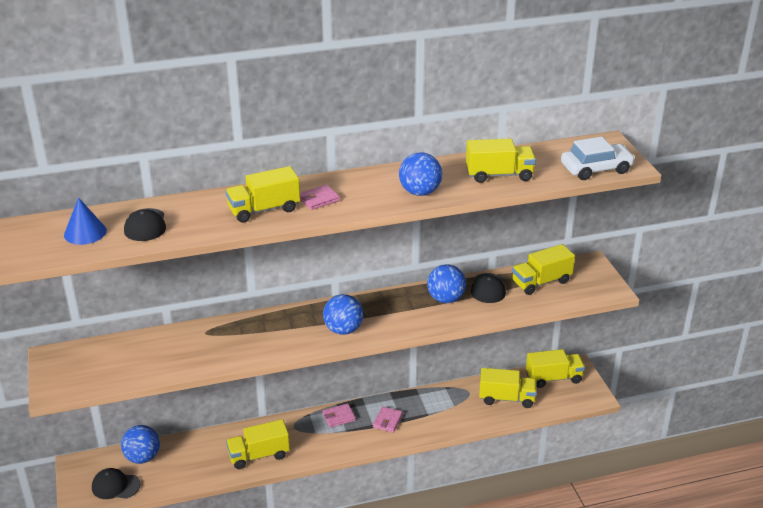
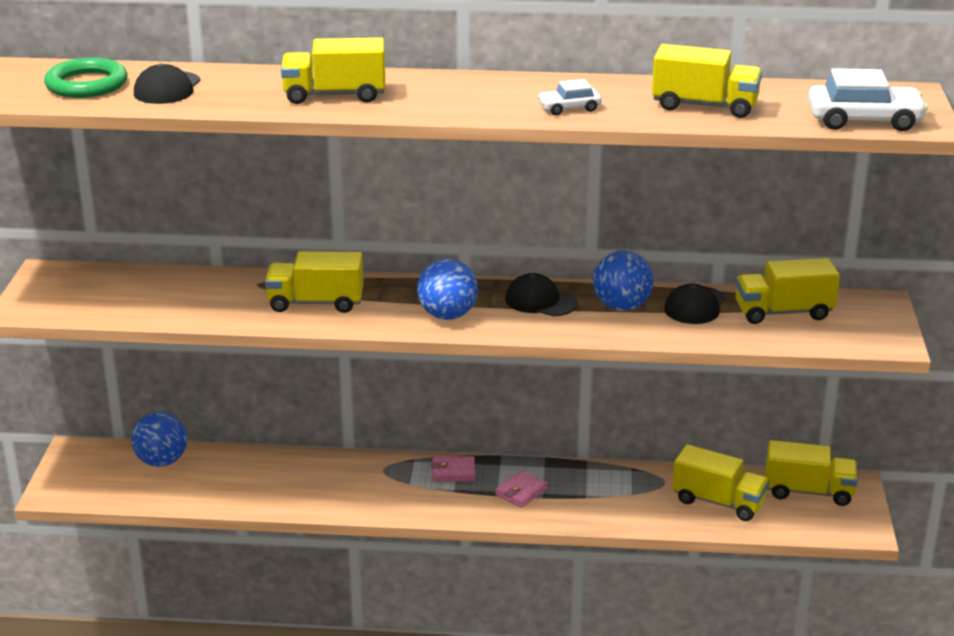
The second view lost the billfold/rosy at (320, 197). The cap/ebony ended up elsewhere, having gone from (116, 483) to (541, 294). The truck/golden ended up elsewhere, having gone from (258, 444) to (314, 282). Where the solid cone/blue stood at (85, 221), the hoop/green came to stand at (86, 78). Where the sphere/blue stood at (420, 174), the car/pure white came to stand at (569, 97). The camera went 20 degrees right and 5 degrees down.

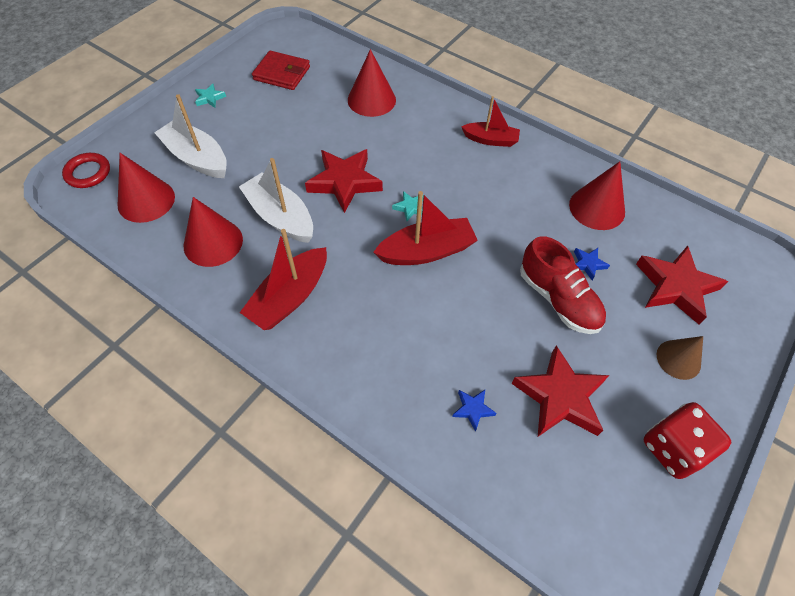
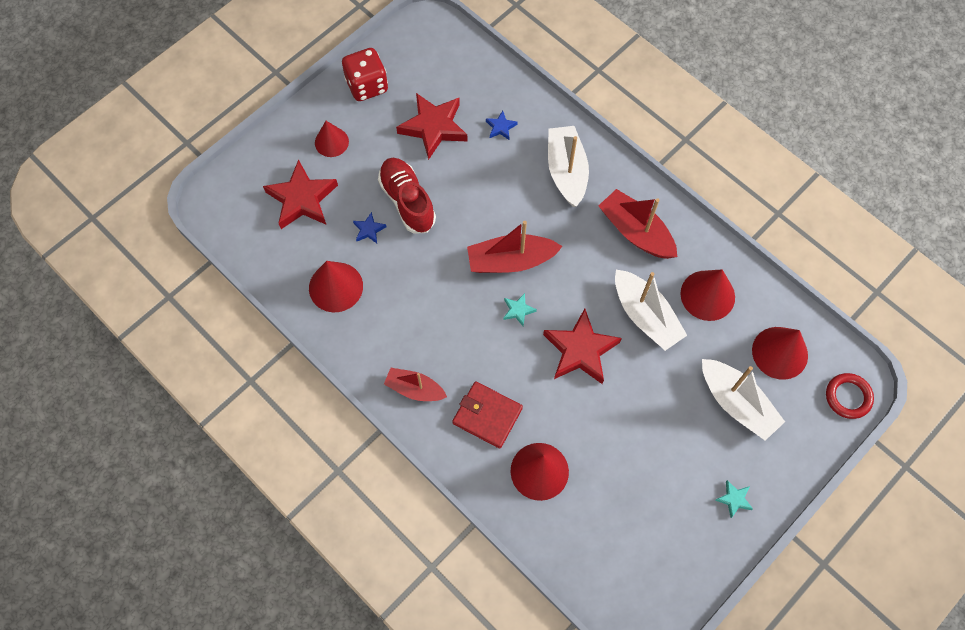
The second view gained the boat/pure white at (568, 166). The billfold/scarlet ended up elsewhere, having gone from (281, 70) to (487, 414). What was the solid cone/dark brown at (680, 358) turned into the solid cone/scarlet at (332, 139). The boat/scarlet at (283, 279) ended up facing another way, 90 degrees counterclockwise from before. The camera went 170 degrees left and 10 degrees up.

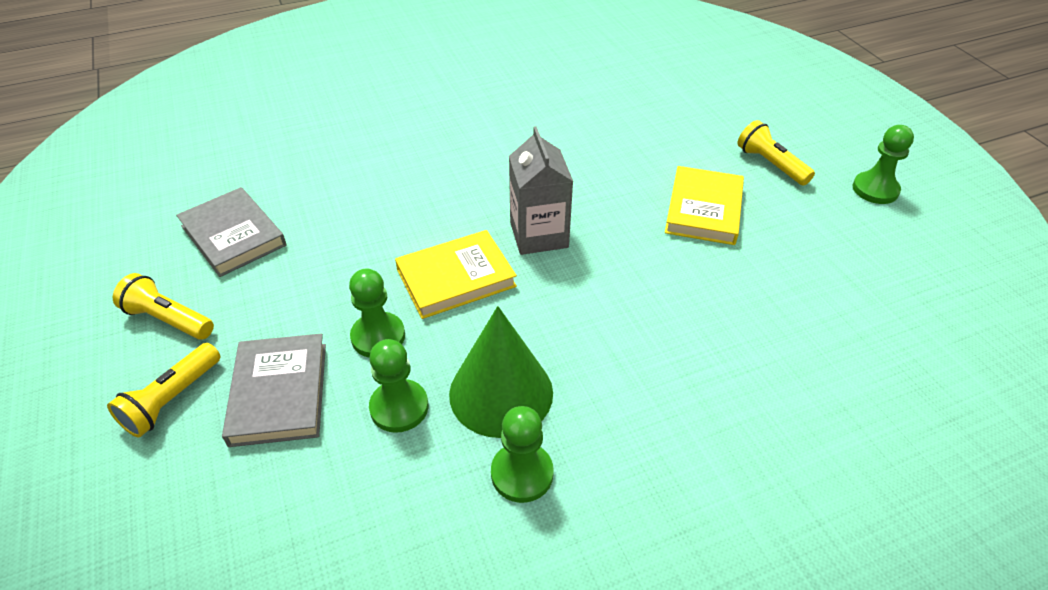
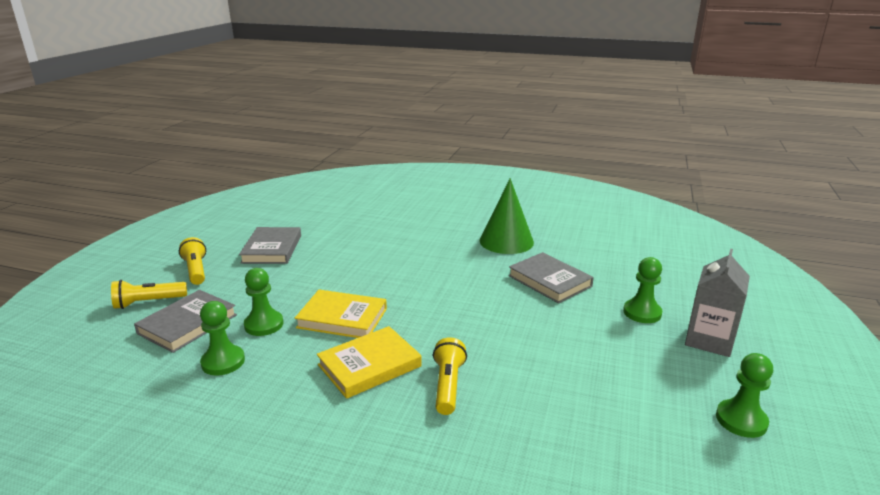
The second view gained the hardcover/grey at (551, 277). The solid cone/green ended up elsewhere, having gone from (501, 372) to (507, 216). The chess pawn/green ended up elsewhere, having gone from (522, 454) to (642, 290). The milk carton/grey ended up elsewhere, having gone from (541, 190) to (717, 303). The hardcover/golden ended up elsewhere, having gone from (704, 205) to (369, 362). The torch/golden ended up elsewhere, having gone from (776, 153) to (450, 376). The camera went 40 degrees right and 20 degrees down.

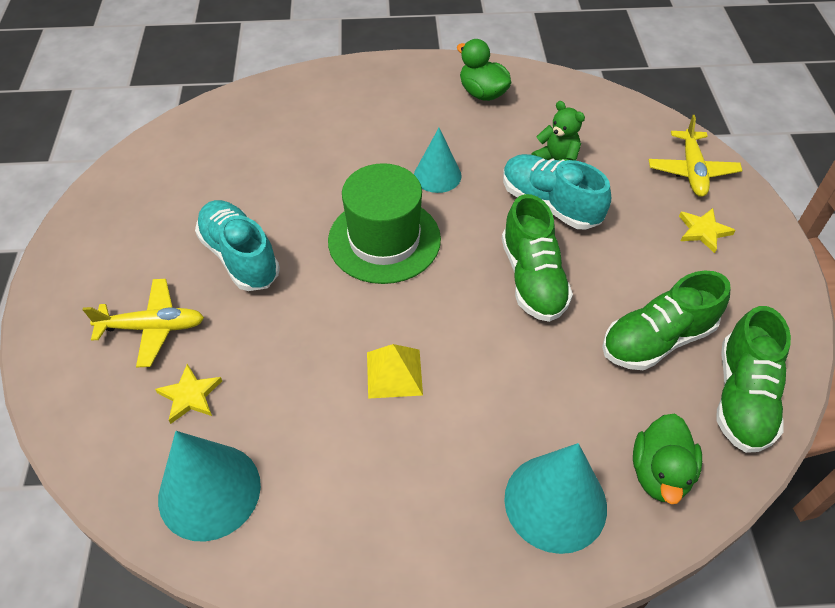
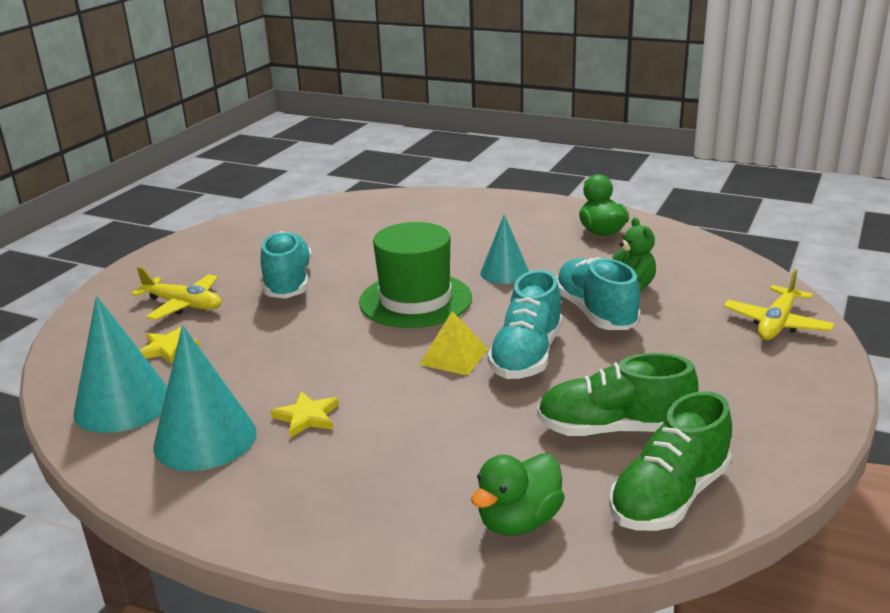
The solid pyramid/golden ended up elsewhere, having gone from (395, 371) to (453, 343). The solid cone/teal ended up elsewhere, having gone from (555, 498) to (205, 398). The star shape/golden ended up elsewhere, having gone from (707, 230) to (305, 414). What was the lace-up shoe/green at (537, 258) turned into the lace-up shoe/teal at (525, 324). The camera went 30 degrees right and 25 degrees down.

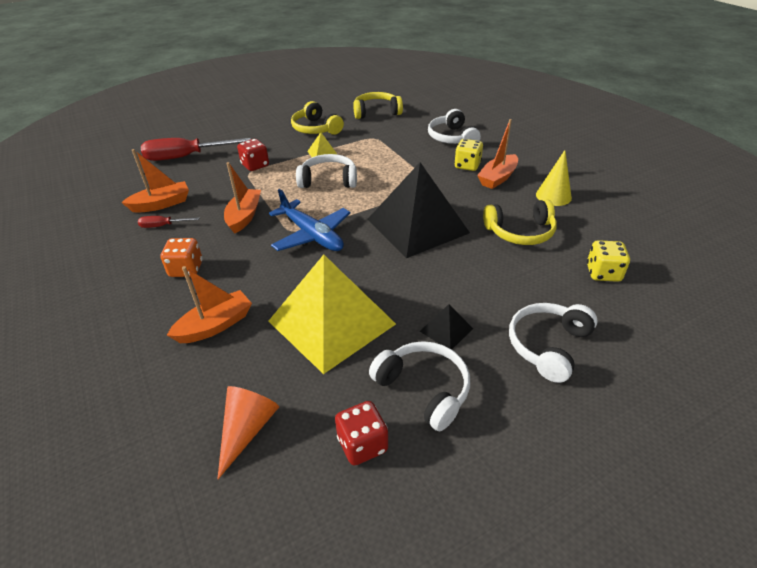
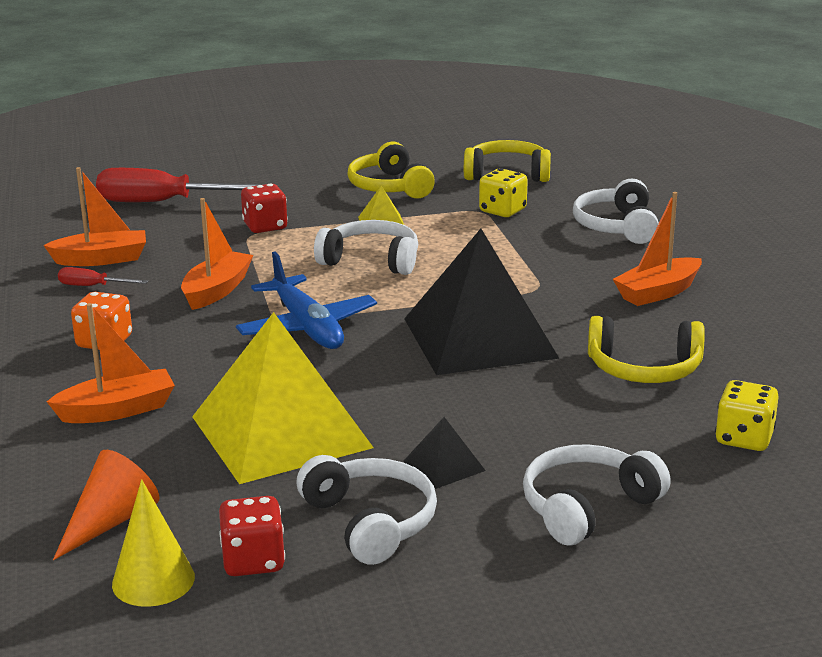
The die/golden ended up elsewhere, having gone from (468, 155) to (503, 192). The solid cone/golden ended up elsewhere, having gone from (554, 178) to (153, 543). The camera went 15 degrees right and 15 degrees down.

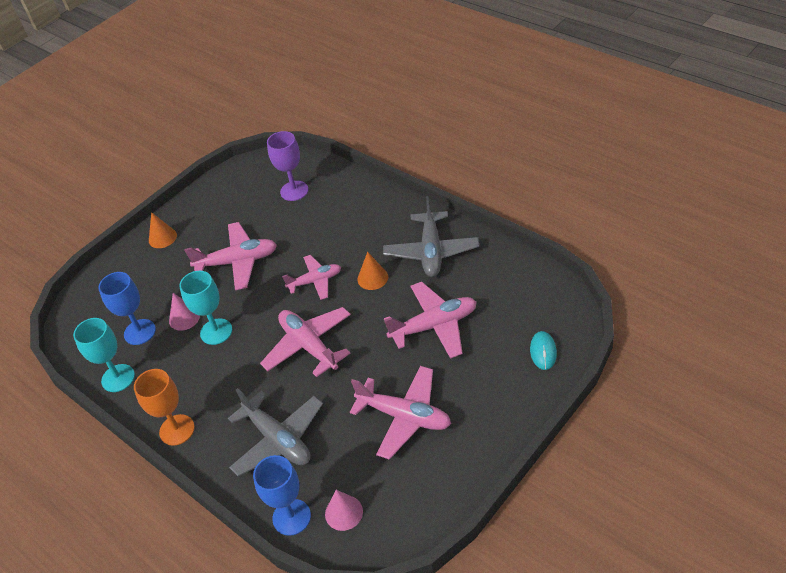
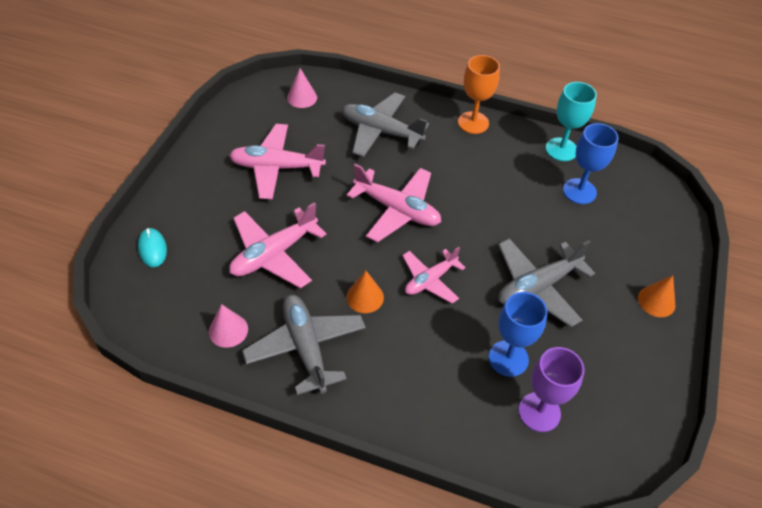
The second view lost the wine glass/teal at (205, 308). The solid cone/rosy ended up elsewhere, having gone from (184, 312) to (228, 326). The wine glass/blue ended up elsewhere, having gone from (282, 495) to (518, 334). What was the plane/rosy at (230, 256) turned into the plane/grey at (546, 282). The camera went 150 degrees right and 5 degrees up.

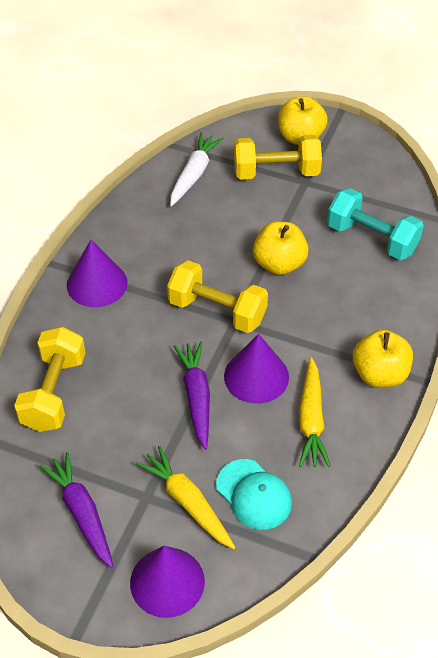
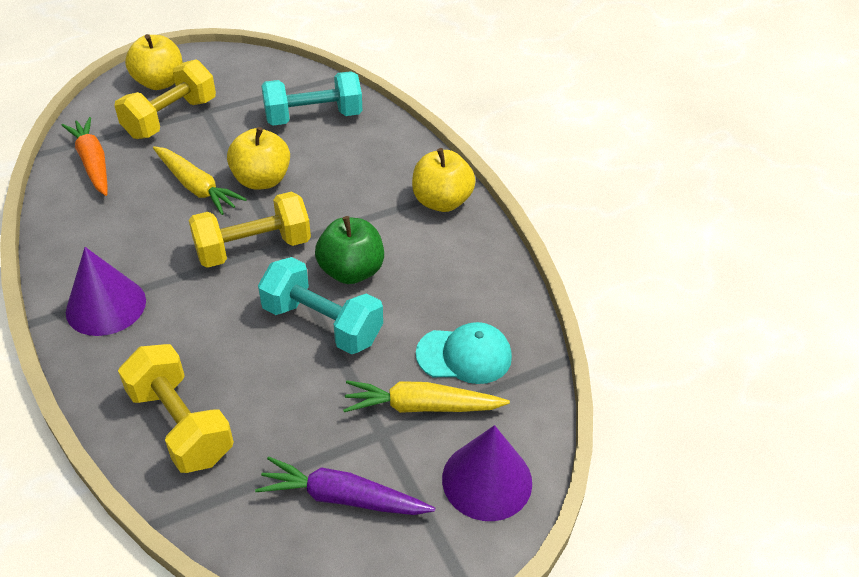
The carrot/golden ended up elsewhere, having gone from (315, 412) to (200, 180). Where the carrot/violet stood at (192, 395), the dumbbell/teal came to stand at (320, 305). Where the solid cone/violet stood at (256, 369), the toy apple/green came to stand at (349, 250). What was the carrot/pure white at (196, 169) turned into the carrot/orange at (84, 156). The camera went 50 degrees left and 5 degrees down.

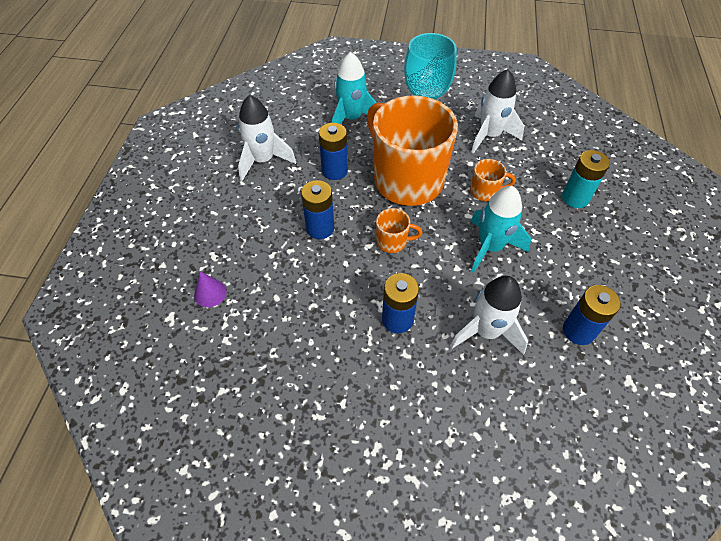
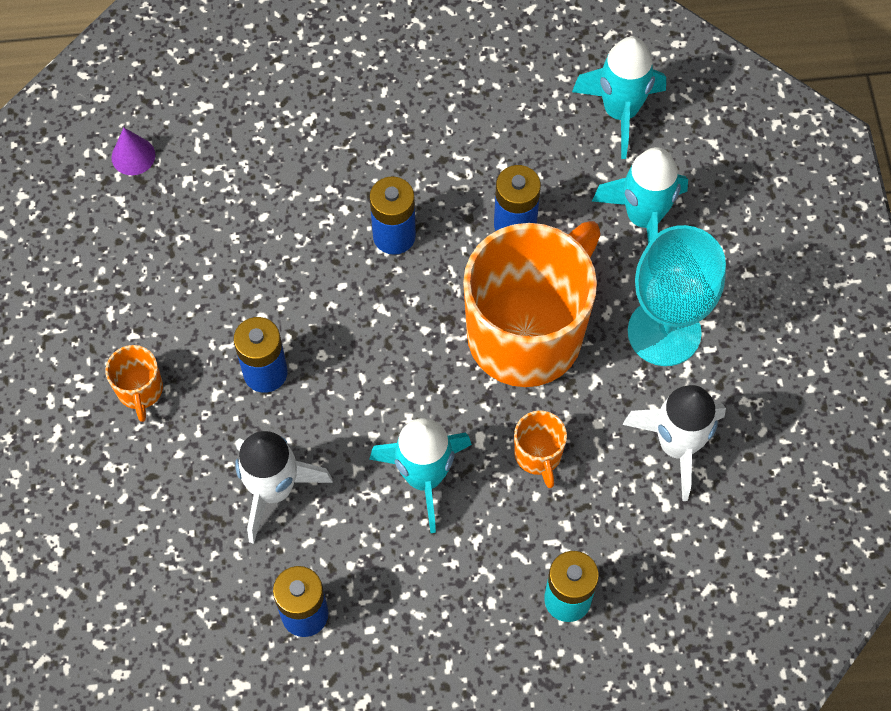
The second view lost the rocket/pure white at (267, 138). The second view gained the rocket/teal at (619, 98). The solid cone/violet ended up elsewhere, having gone from (210, 289) to (133, 151). The mug/orange ended up elsewhere, having gone from (399, 230) to (134, 383). The camera went 75 degrees right and 10 degrees up.

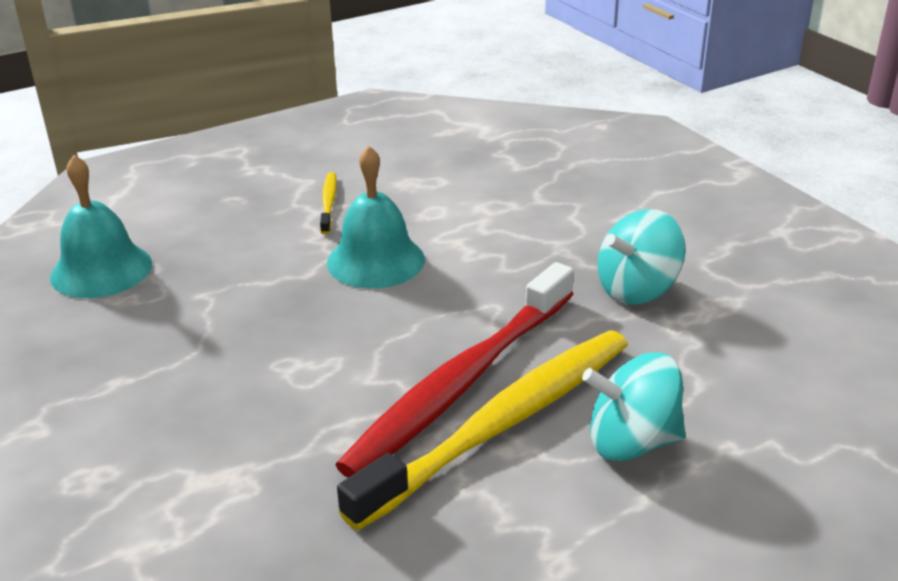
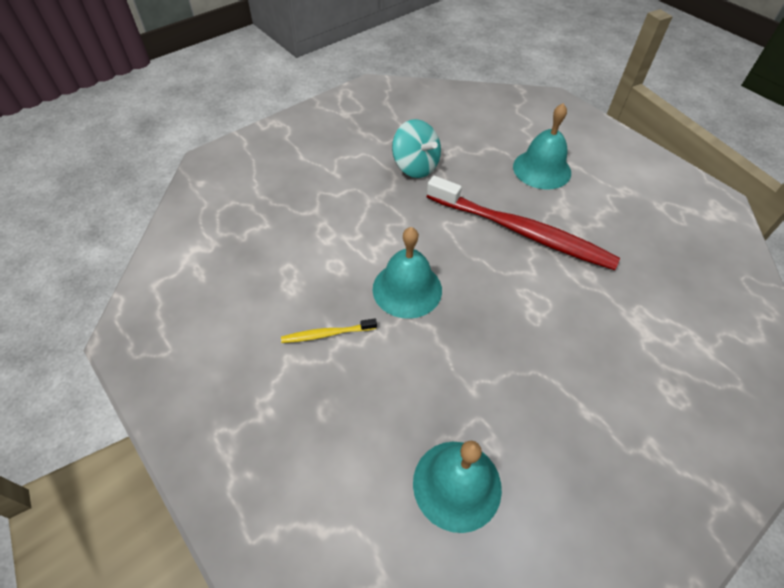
The second view lost the tooth brush/golden at (482, 430). Where the toy top/teal stood at (634, 407), the school bell/teal came to stand at (542, 146). The camera went 100 degrees left and 20 degrees up.

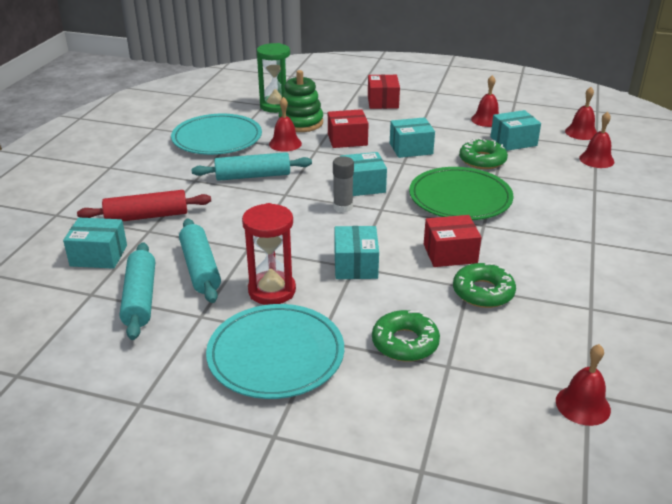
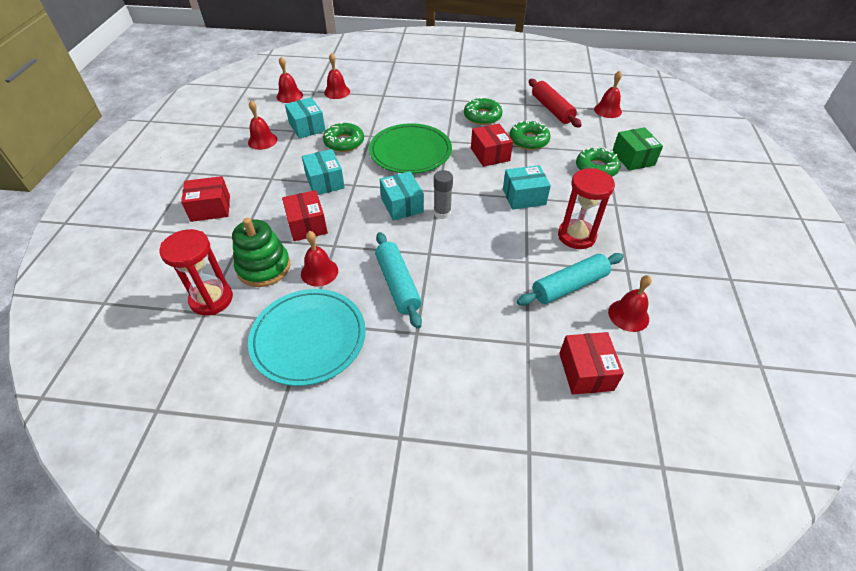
The second view lost the flat dish/teal at (275, 351). The second view gained the donut/green at (483, 111). The second view gained the box/green at (637, 149). The rolling pin/scarlet ended up elsewhere, having gone from (144, 205) to (555, 103). Where the rolling pin/teal stood at (137, 291), the school bell/scarlet came to stand at (630, 303). What was the box/teal at (95, 243) turned into the box/scarlet at (591, 363). What was the hourglass/green at (273, 78) turned into the hourglass/scarlet at (196, 272). The camera went 100 degrees left and 15 degrees up.

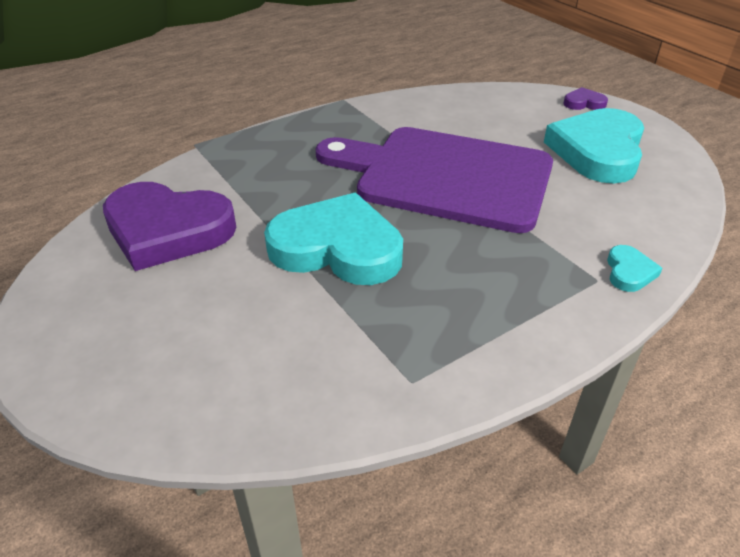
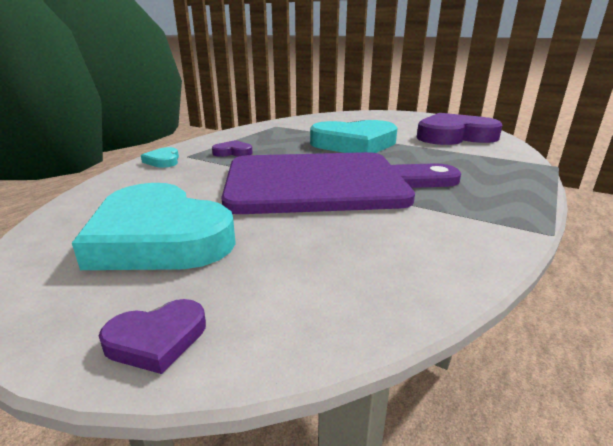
The second view gained the heart shape/violet at (232, 148). The heart shape/teal at (594, 146) ended up facing another way, 135 degrees clockwise from before. The camera went 155 degrees right and 15 degrees down.

